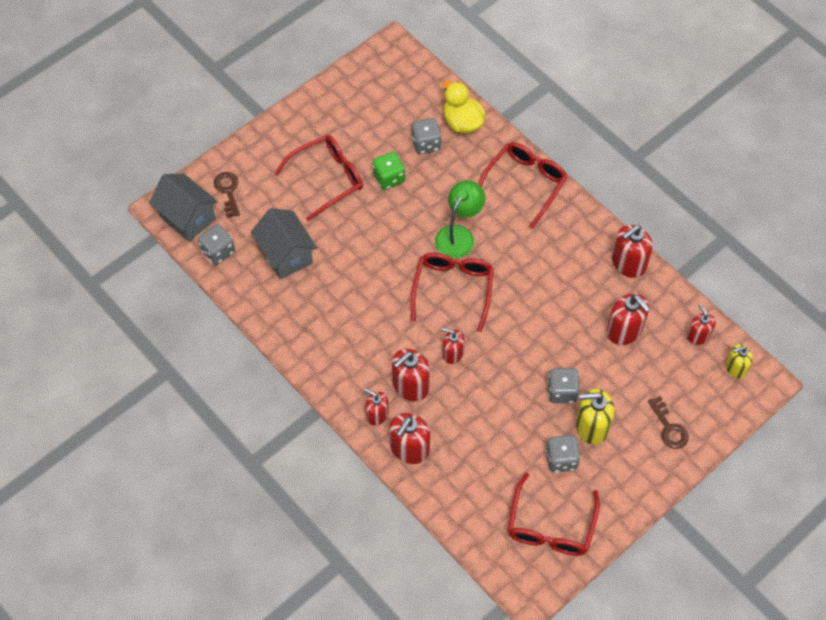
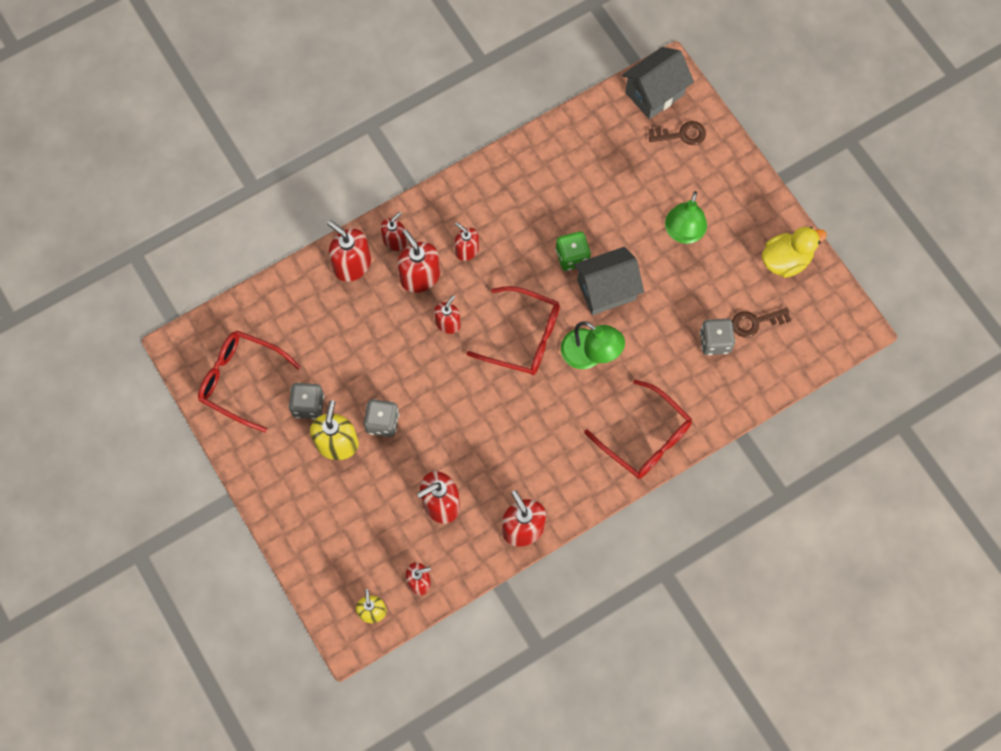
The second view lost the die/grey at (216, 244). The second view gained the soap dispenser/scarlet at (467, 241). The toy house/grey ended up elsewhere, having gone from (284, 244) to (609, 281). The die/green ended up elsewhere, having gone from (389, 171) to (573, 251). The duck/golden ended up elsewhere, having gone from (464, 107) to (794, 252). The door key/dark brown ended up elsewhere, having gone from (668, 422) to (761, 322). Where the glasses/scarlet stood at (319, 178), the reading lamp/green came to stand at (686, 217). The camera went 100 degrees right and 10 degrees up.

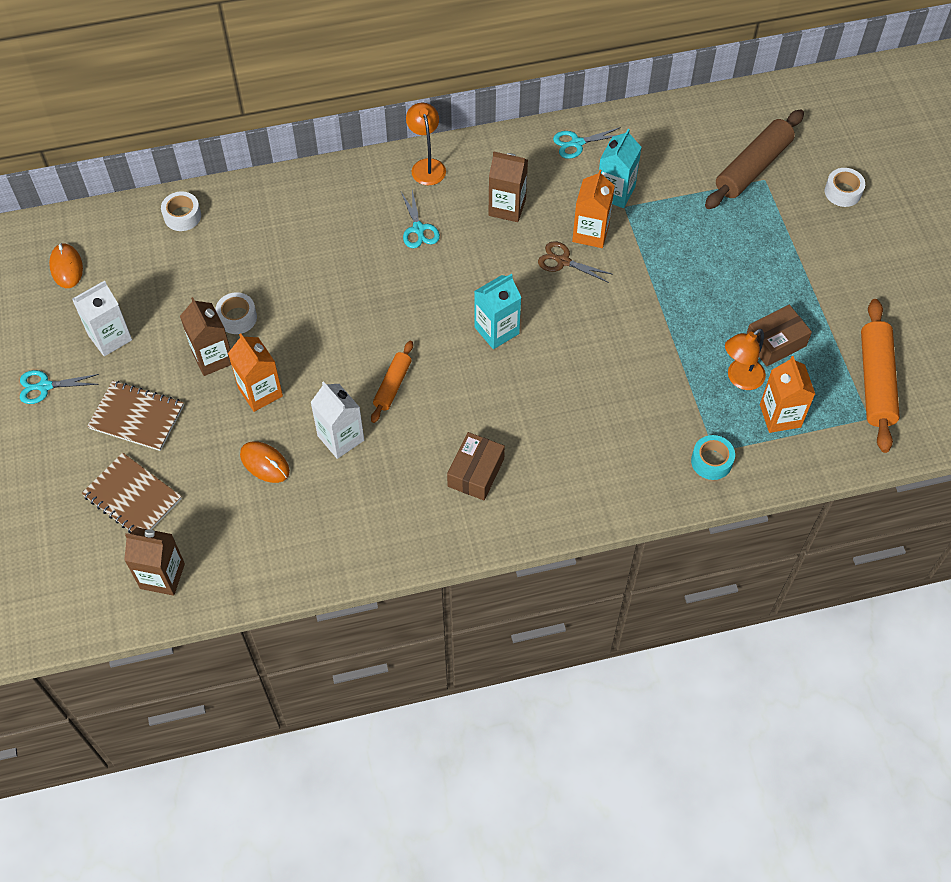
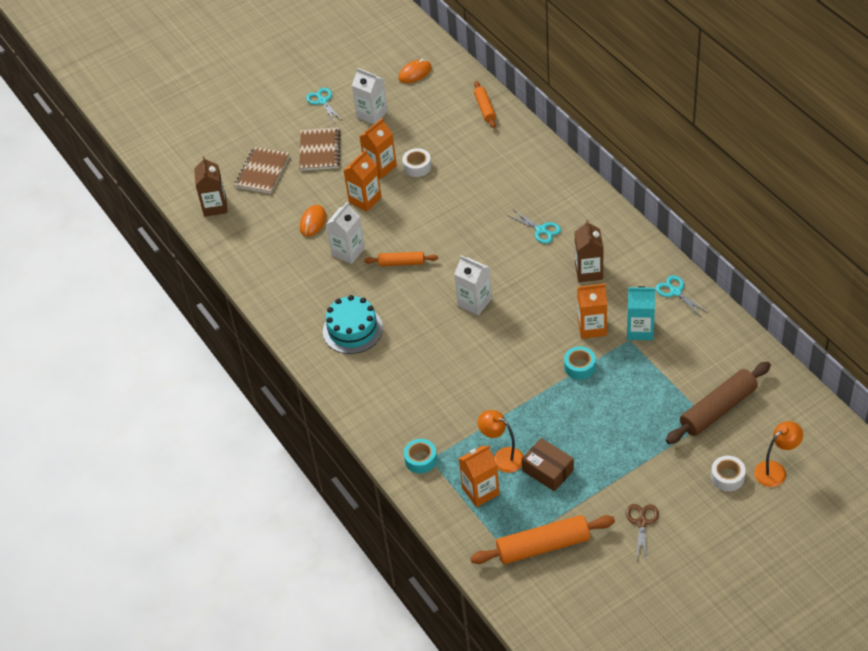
The second view gained the tape/teal at (580, 363). The reading lamp/orange ended up elsewhere, having gone from (426, 144) to (778, 454). The shears/dark brown ended up elsewhere, having gone from (575, 262) to (642, 532). Where the tape/pure white stood at (181, 211), the rolling pin/orange came to stand at (485, 104). Where the box/dark brown stood at (476, 466), the gateau/teal came to stand at (353, 324). What was the milk carton/dark brown at (205, 336) turned into the milk carton/orange at (378, 148). What was the milk carton/teal at (497, 311) turned into the milk carton/pure white at (473, 285). The shears/teal at (420, 219) ended up facing another way, 105 degrees counterclockwise from before. The rolling pin/dark brown at (754, 159) ended up facing another way, 60 degrees counterclockwise from before. The camera went 75 degrees right and 10 degrees down.

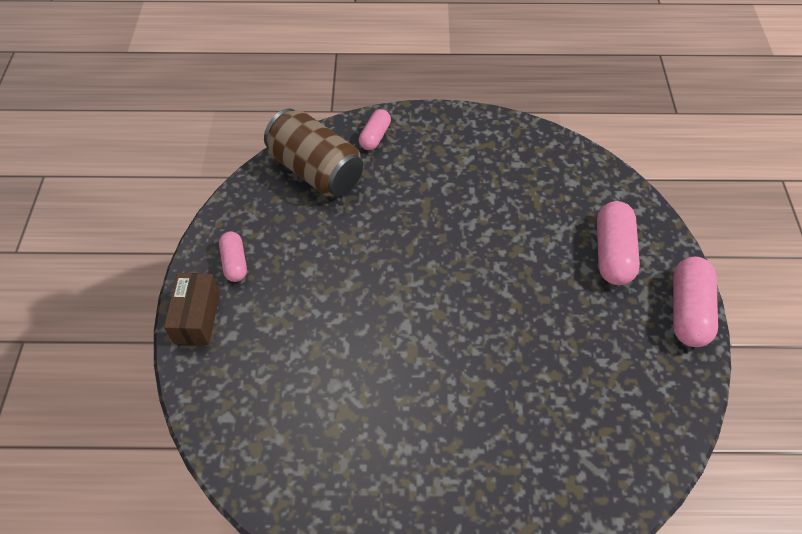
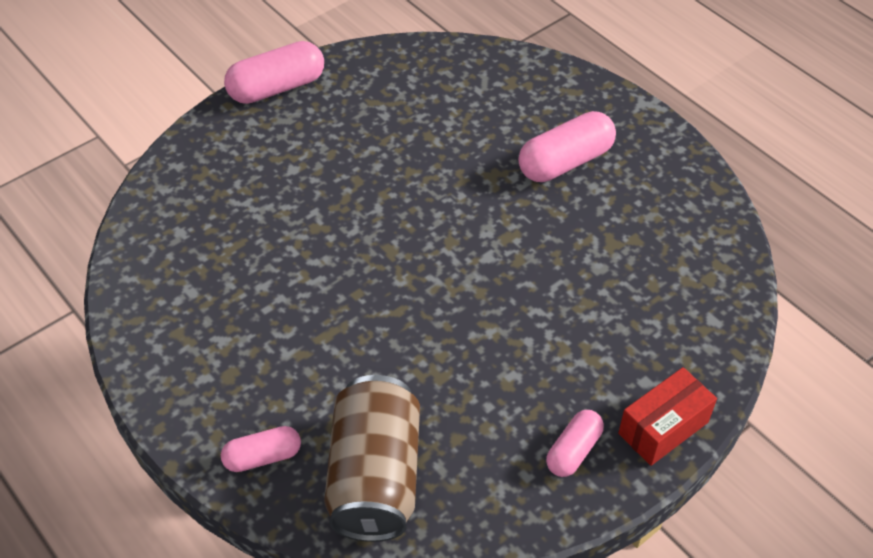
The capsule/rosy ended up elsewhere, having gone from (618, 243) to (567, 146). What was the box/dark brown at (192, 309) turned into the box/scarlet at (667, 416). The camera went 130 degrees left and 5 degrees down.

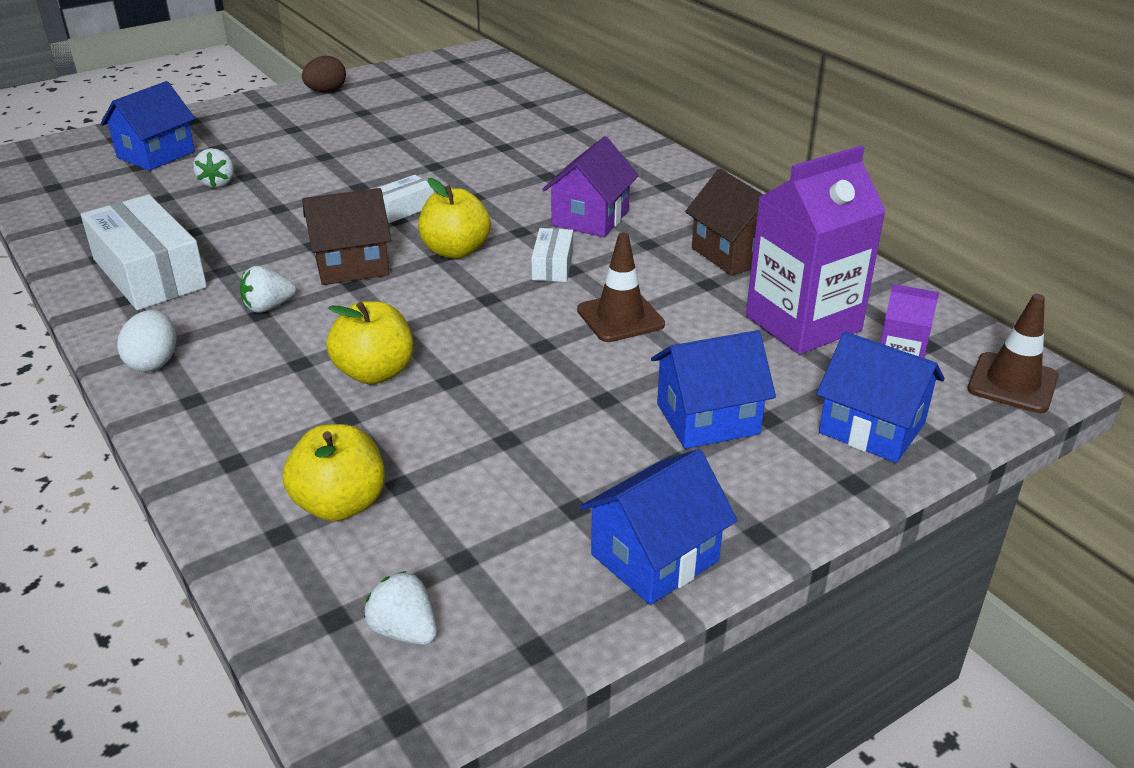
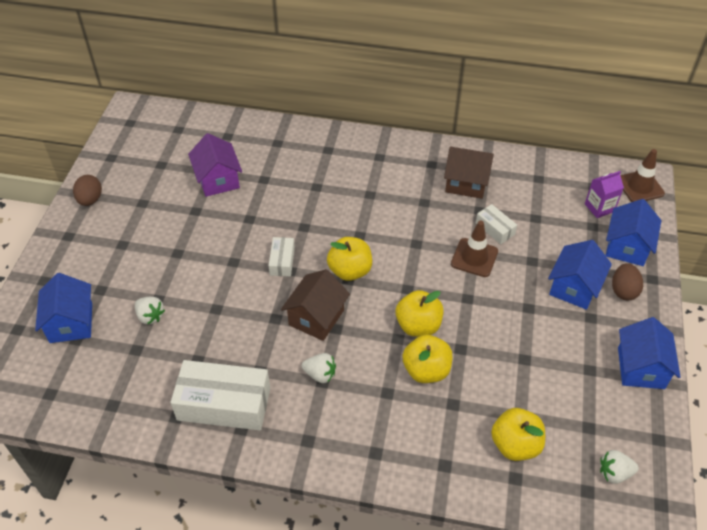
The second view lost the egg/pure white at (146, 341). The second view lost the milk carton/violet at (816, 250). The second view gained the toy apple/golden at (420, 313). The second view gained the egg/dark brown at (627, 281). The box/pure white ended up elsewhere, having gone from (552, 255) to (496, 224). The toy house/violet ended up elsewhere, having gone from (590, 186) to (215, 165). The strawberry/pure white at (268, 289) ended up facing another way, 90 degrees counterclockwise from before. The toy house/blue at (880, 397) ended up facing another way, 60 degrees counterclockwise from before. The camera went 45 degrees left and 15 degrees up.

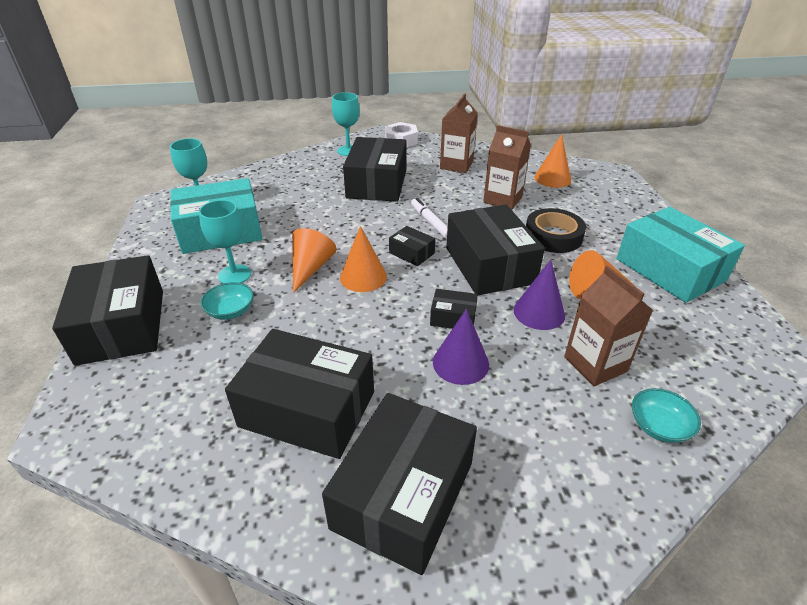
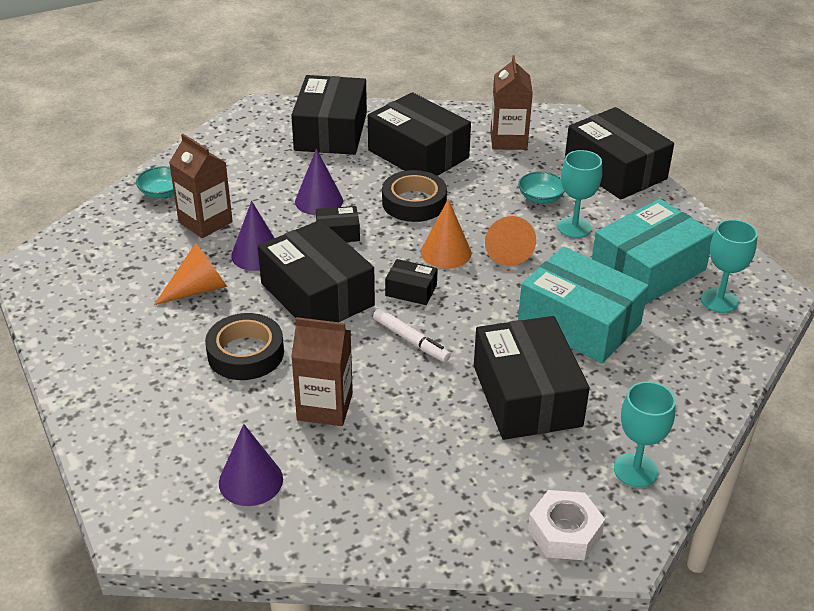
The second view gained the tape/ebony at (414, 196). The milk carton/dark brown ended up elsewhere, having gone from (459, 133) to (511, 102). The box/teal ended up elsewhere, having gone from (681, 255) to (583, 305). What was the solid cone/orange at (552, 161) turned into the solid cone/violet at (251, 465). The box/ebony at (299, 394) ended up facing another way, 45 degrees clockwise from before. The camera went 160 degrees right and 0 degrees up.

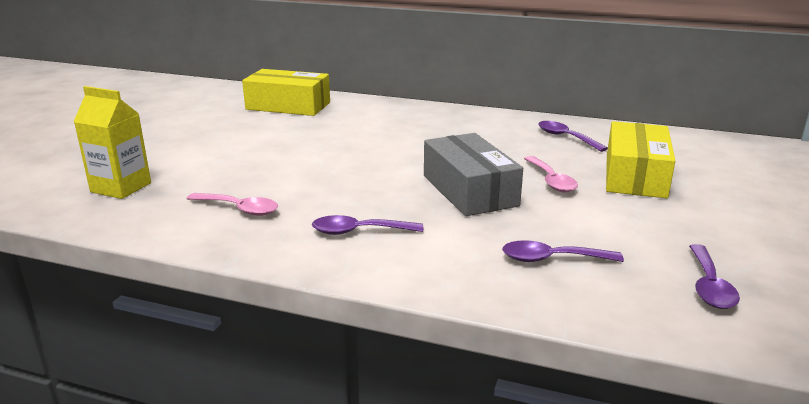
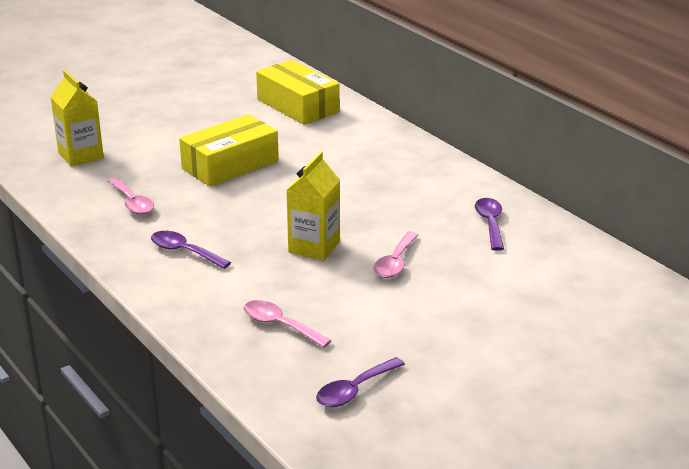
The box/golden ended up elsewhere, having gone from (640, 159) to (229, 150). Where the box/grey stood at (473, 174), the milk carton/golden came to stand at (313, 206). What was the spoon/violet at (563, 251) turned into the spoon/rosy at (288, 324). The camera went 35 degrees right and 5 degrees up.

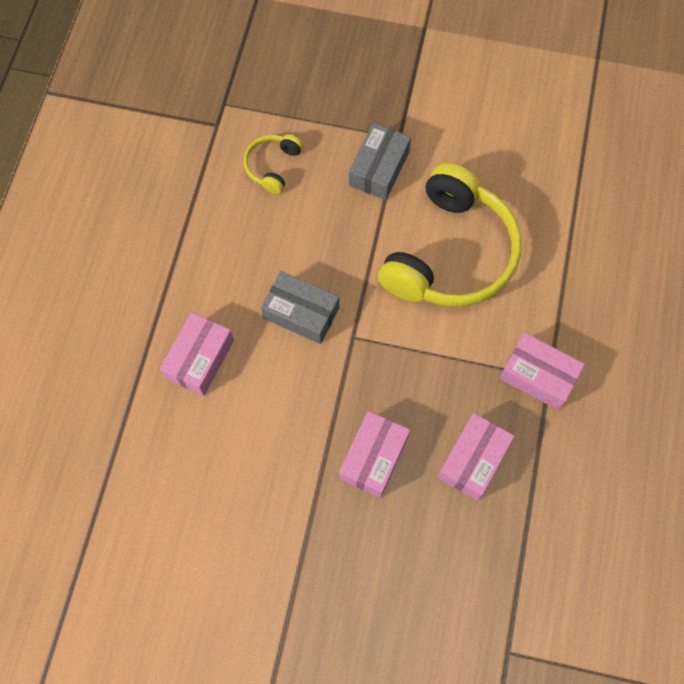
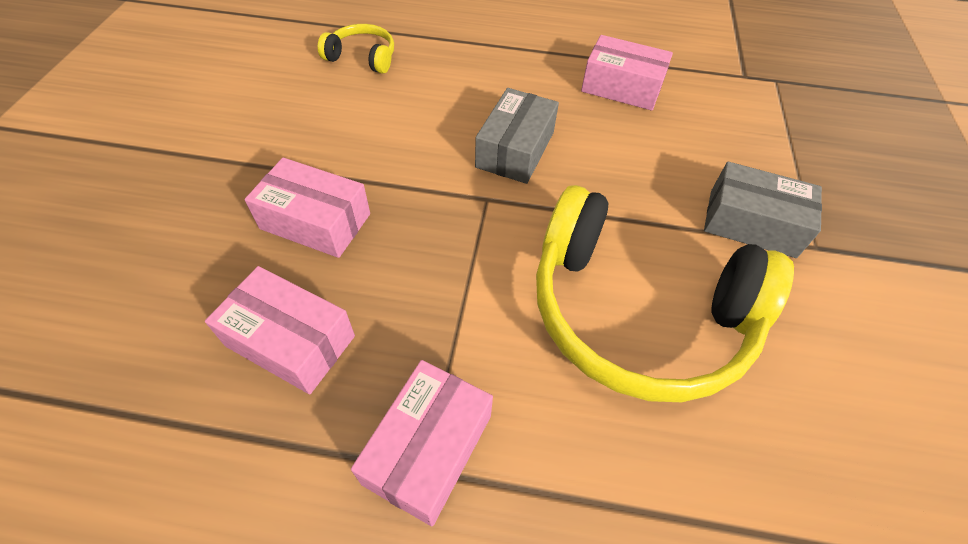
The box/rosy ended up elsewhere, having gone from (197, 354) to (627, 73). The headset/golden ended up elsewhere, having gone from (273, 164) to (356, 49). The camera went 85 degrees right and 15 degrees down.

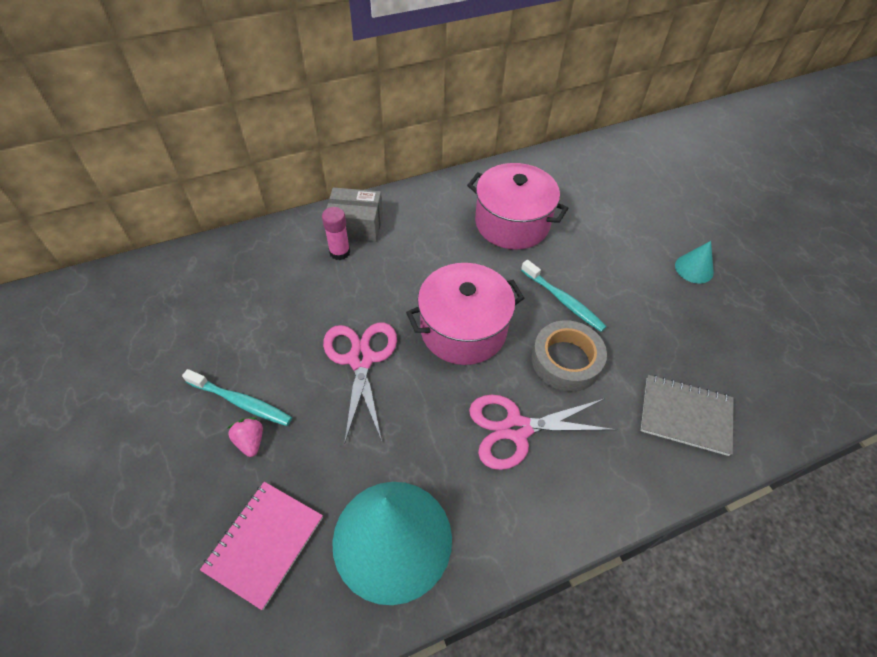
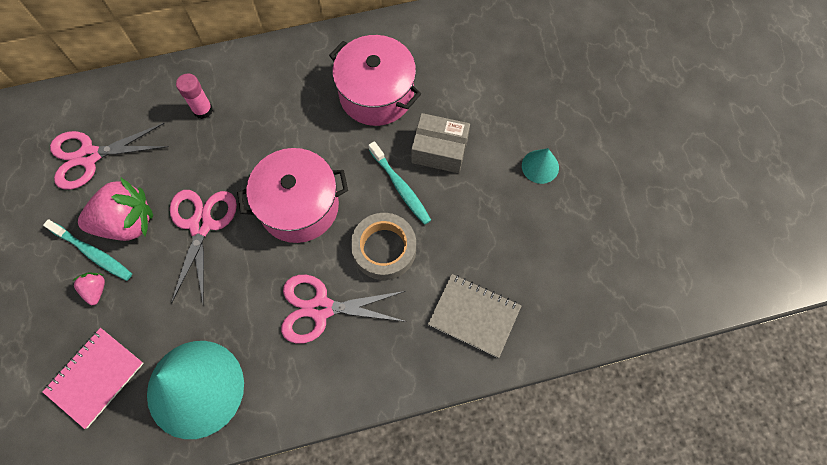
The second view gained the shears/rosy at (109, 156). The second view gained the strawberry/rosy at (115, 209). The box/grey ended up elsewhere, having gone from (354, 214) to (440, 143). The camera went 10 degrees right and 15 degrees up.

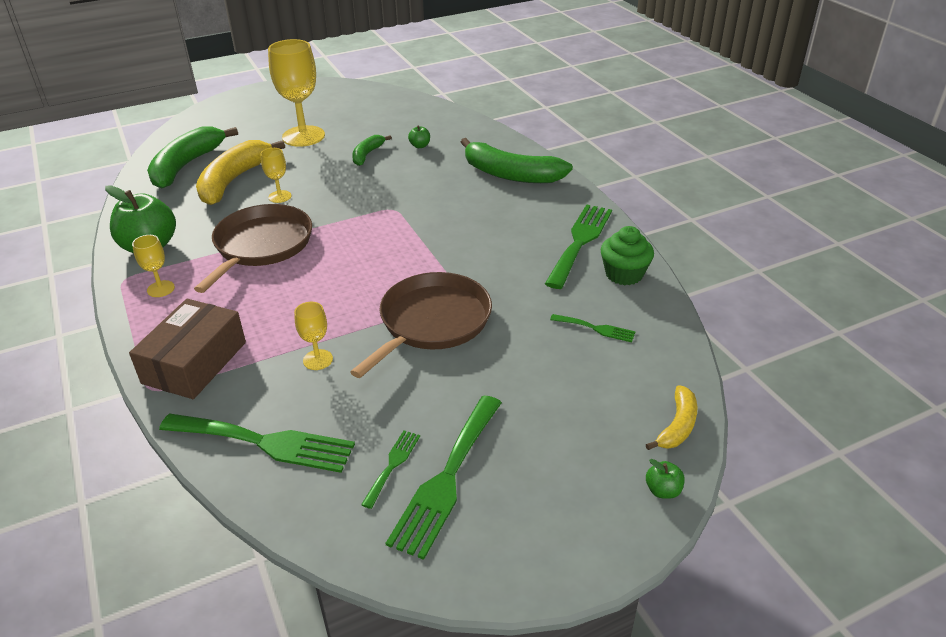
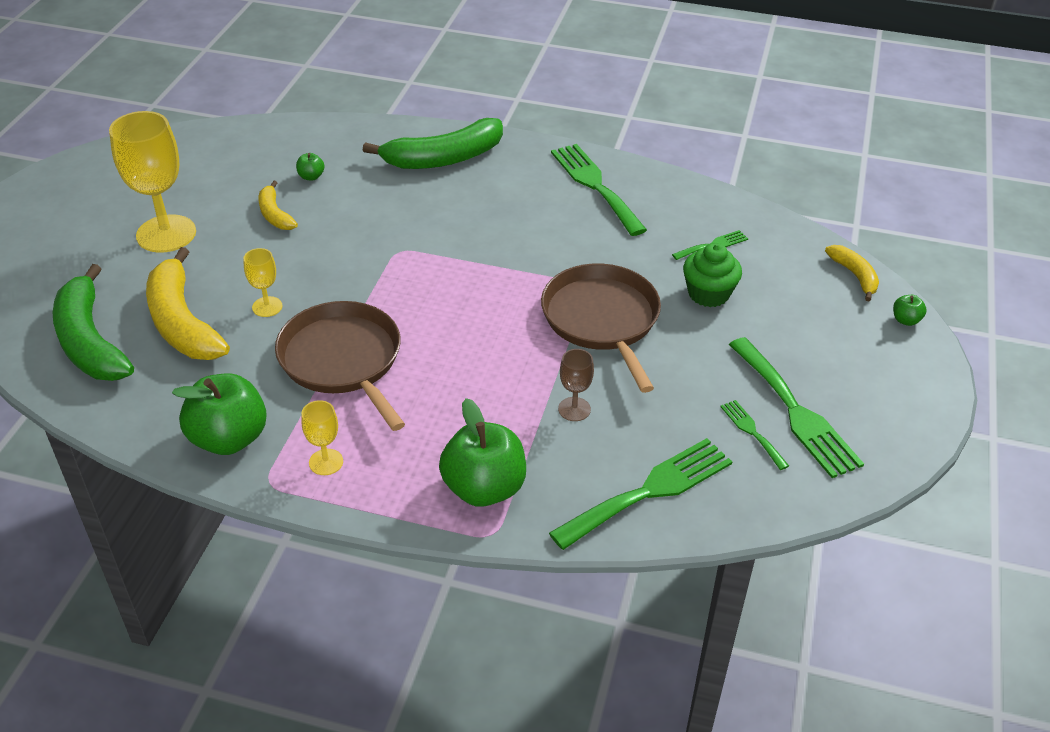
The cupcake/green ended up elsewhere, having gone from (627, 255) to (712, 275). Where the box/dark brown stood at (187, 349), the toy apple/green came to stand at (482, 452). What was the wine glass/golden at (313, 336) turned into the wine glass/dark brown at (576, 385). What was the toy banana/green at (372, 150) turned into the toy banana/golden at (278, 205). The camera went 50 degrees left and 5 degrees up.

